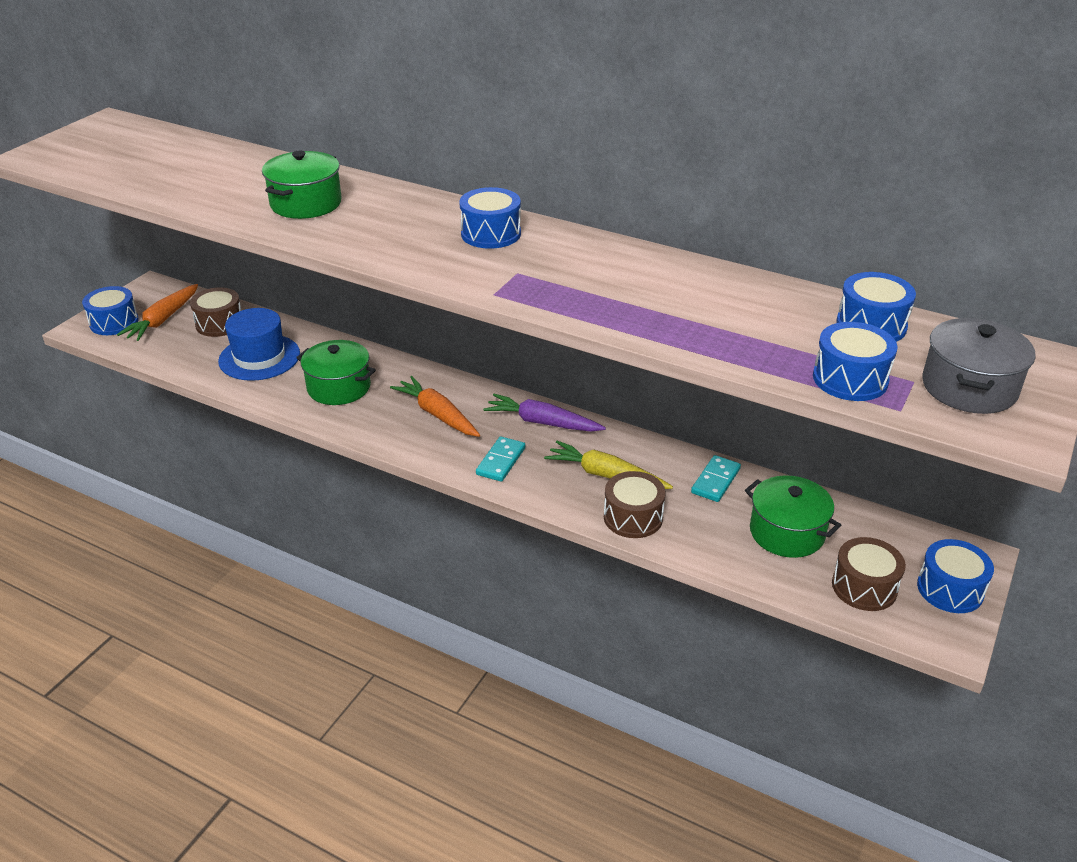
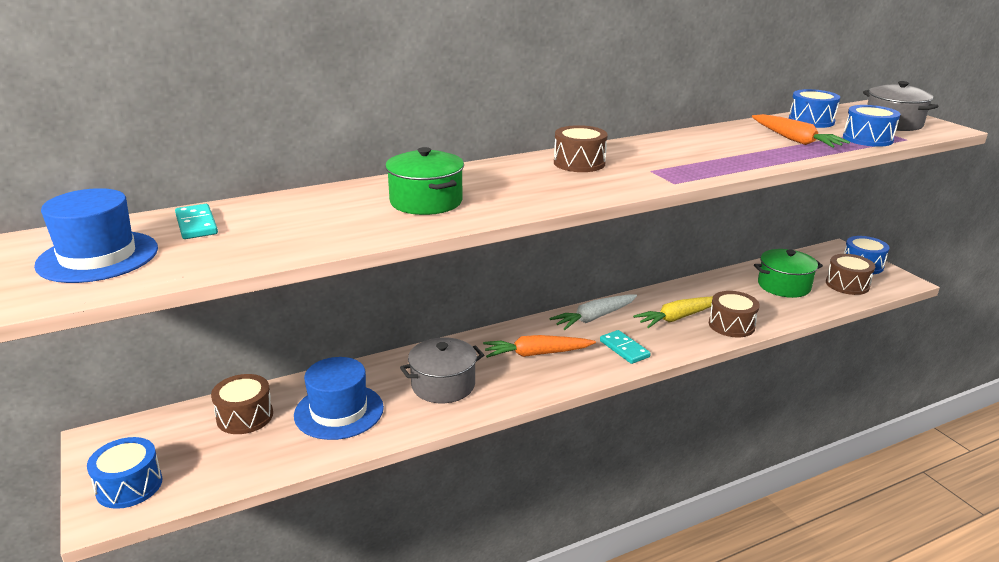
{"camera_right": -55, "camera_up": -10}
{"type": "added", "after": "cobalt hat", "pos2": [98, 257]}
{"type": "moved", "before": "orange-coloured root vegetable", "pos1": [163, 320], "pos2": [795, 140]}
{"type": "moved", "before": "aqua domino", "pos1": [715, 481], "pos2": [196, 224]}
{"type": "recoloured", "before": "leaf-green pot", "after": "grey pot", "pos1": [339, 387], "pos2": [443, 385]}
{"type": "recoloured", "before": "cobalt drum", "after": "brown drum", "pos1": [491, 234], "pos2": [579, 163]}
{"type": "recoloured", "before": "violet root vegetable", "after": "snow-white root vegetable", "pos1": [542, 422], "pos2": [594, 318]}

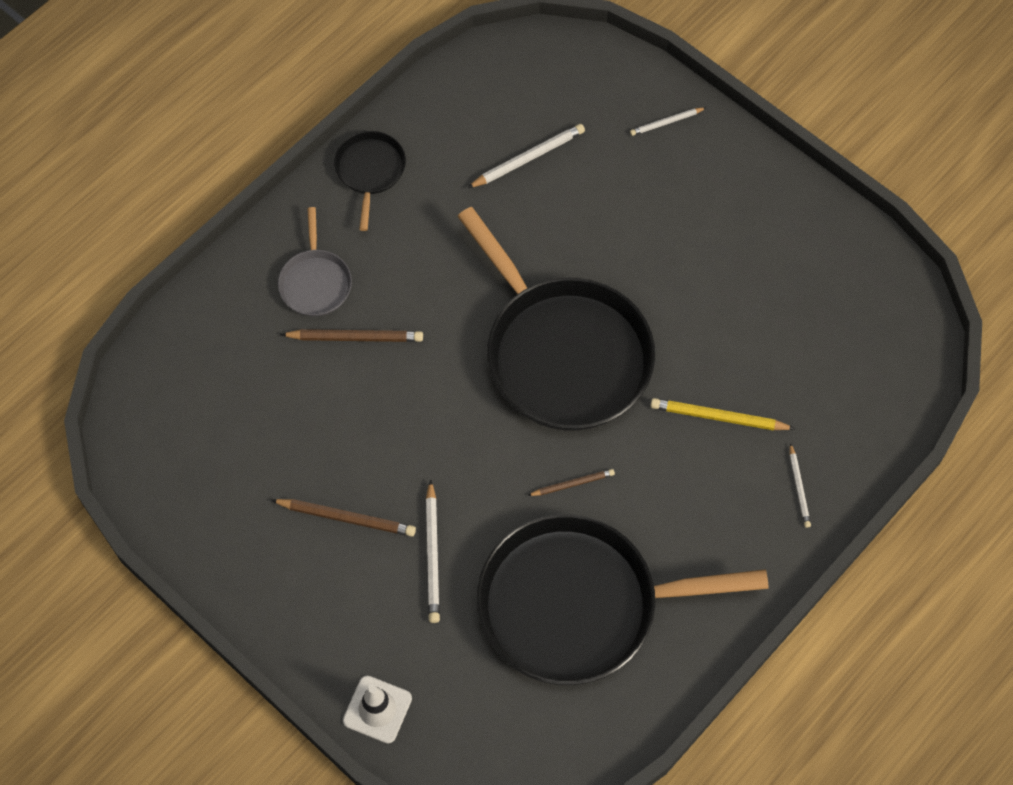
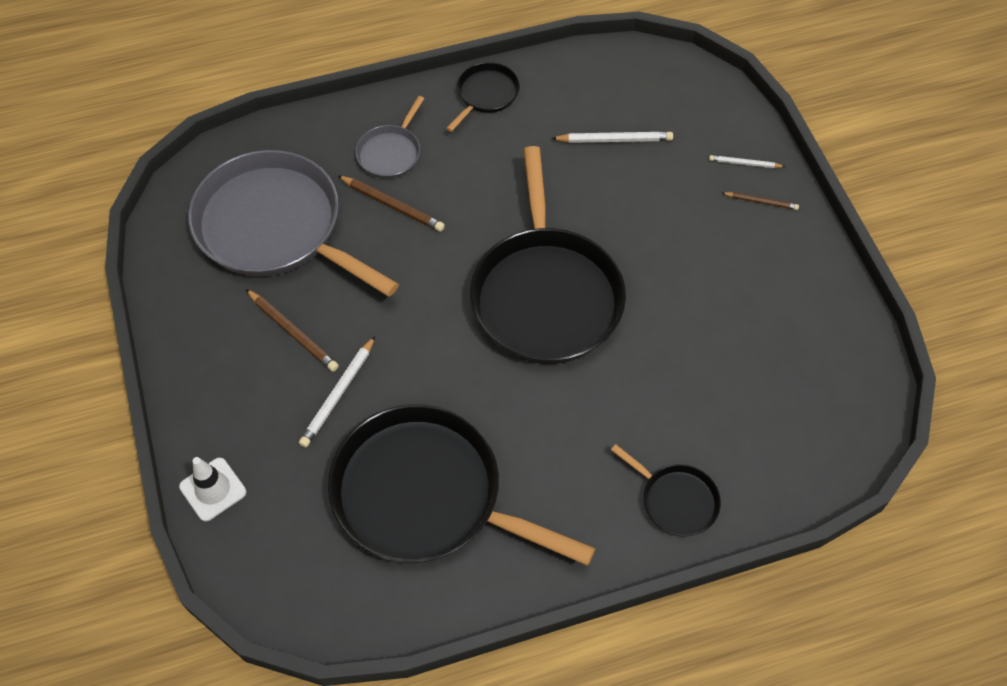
{"camera_right": 30, "camera_up": -5}
{"type": "removed", "before": "golden lead pencil", "pos1": [718, 417]}
{"type": "added", "after": "grey skillet", "pos2": [275, 227]}
{"type": "moved", "before": "brown lead pencil", "pos1": [572, 484], "pos2": [761, 202]}
{"type": "replaced", "before": "snow-white lead pencil", "after": "ebony skillet", "pos1": [799, 487], "pos2": [676, 500]}

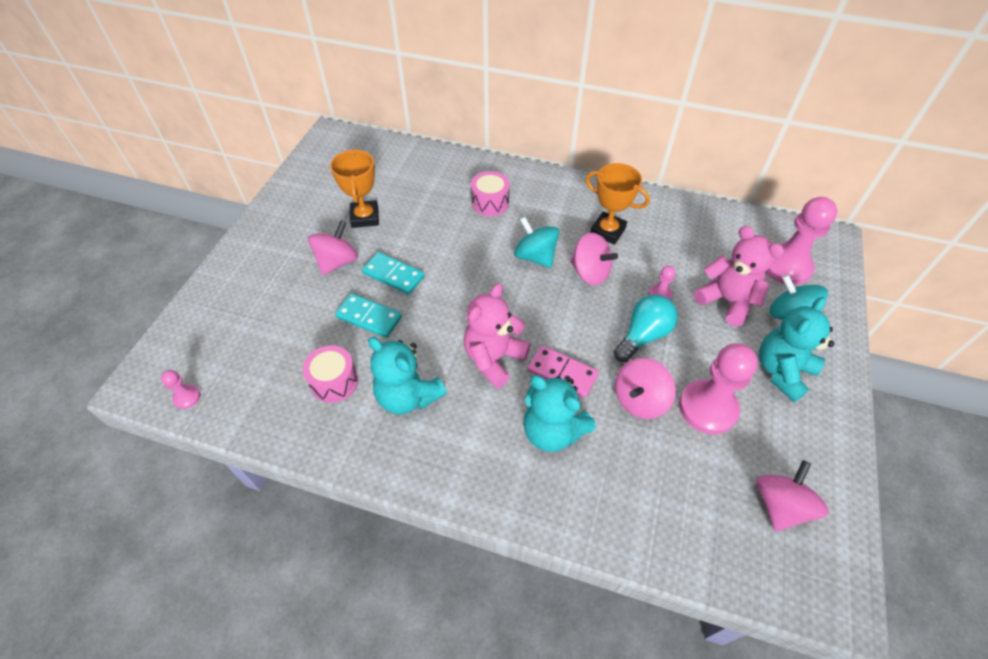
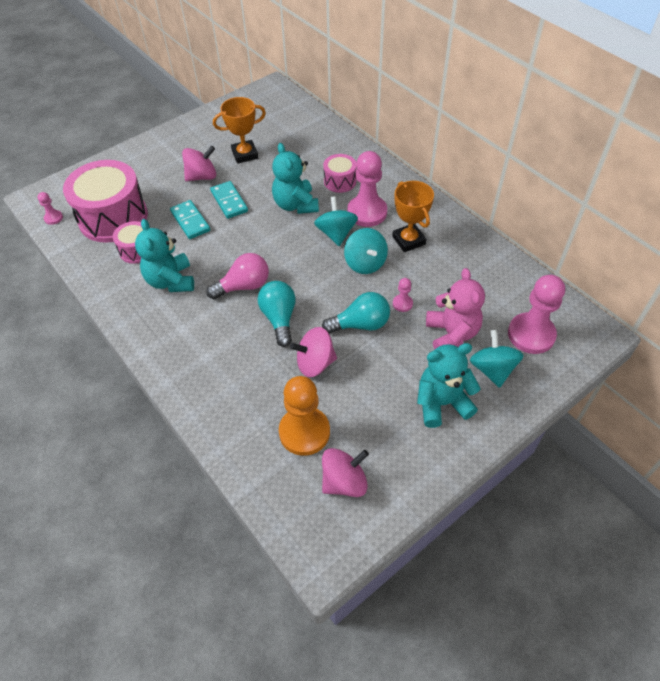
{"camera_right": 35, "camera_up": 0}
{"type": "added", "after": "pink drum", "pos2": [113, 217]}
{"type": "added", "after": "orange-coloured pawn", "pos2": [304, 432]}
{"type": "moved", "before": "aqua teddy bear", "pos1": [552, 431], "pos2": [295, 205]}
{"type": "moved", "before": "pink pawn", "pos1": [707, 408], "pos2": [367, 212]}
{"type": "replaced", "before": "pink teddy bear", "after": "pink bulb", "pos1": [494, 358], "pos2": [244, 286]}
{"type": "replaced", "before": "pink domino", "after": "aqua bulb", "pos1": [562, 373], "pos2": [279, 318]}
{"type": "recoloured", "before": "pink spinning top", "after": "aqua spinning top", "pos1": [590, 272], "pos2": [365, 263]}
{"type": "turned", "before": "orange-coloured prize cup", "pos1": [365, 217], "pos2": [245, 154], "turn": 45}

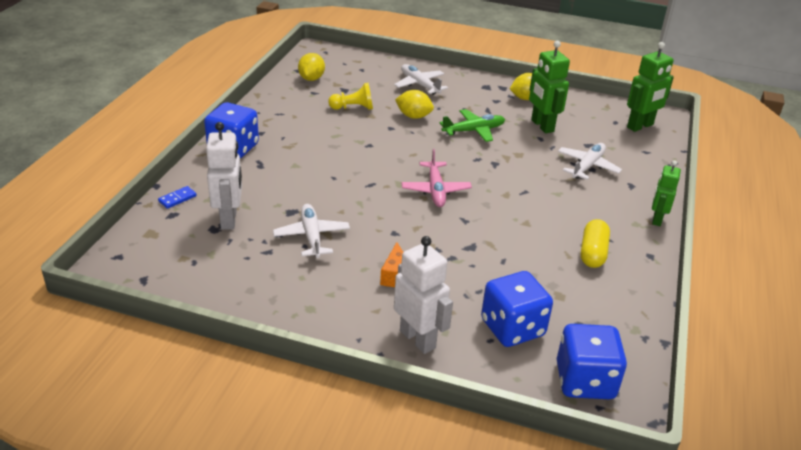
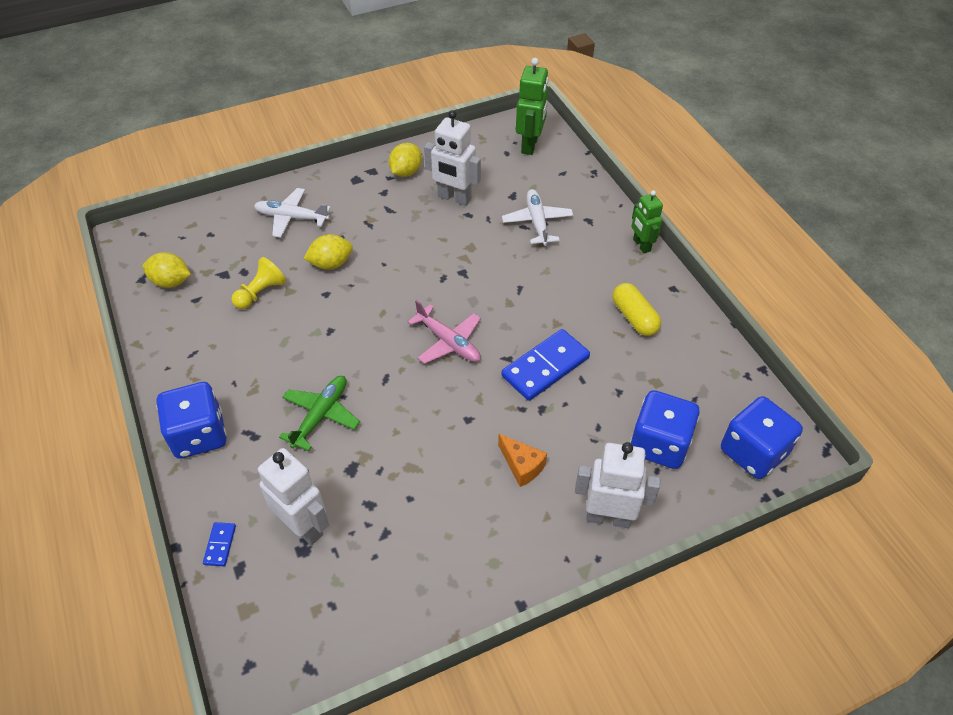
{"camera_right": -40, "camera_up": 15}
{"type": "removed", "before": "snow-white toy plane", "pos1": [312, 236]}
{"type": "added", "after": "cobalt domino", "pos2": [545, 367]}
{"type": "moved", "before": "leaf-green toy plane", "pos1": [473, 131], "pos2": [321, 416]}
{"type": "recoloured", "before": "leaf-green toy robot", "after": "snow-white toy robot", "pos1": [542, 126], "pos2": [454, 198]}
{"type": "turned", "before": "golden lemon", "pos1": [311, 79], "pos2": [171, 282], "turn": -45}

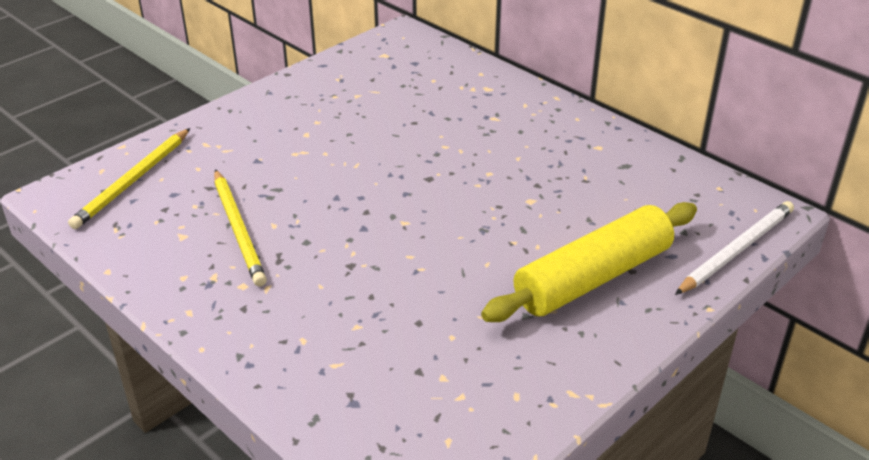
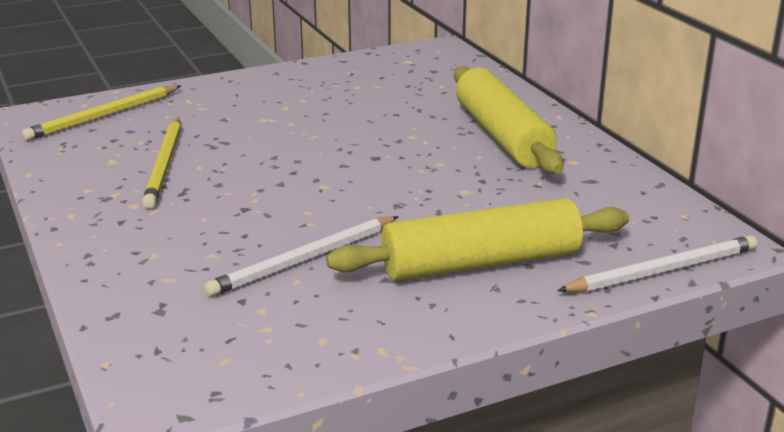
{"camera_right": 20, "camera_up": -10}
{"type": "added", "after": "snow-white lead pencil", "pos2": [304, 260]}
{"type": "added", "after": "golden rolling pin", "pos2": [502, 136]}

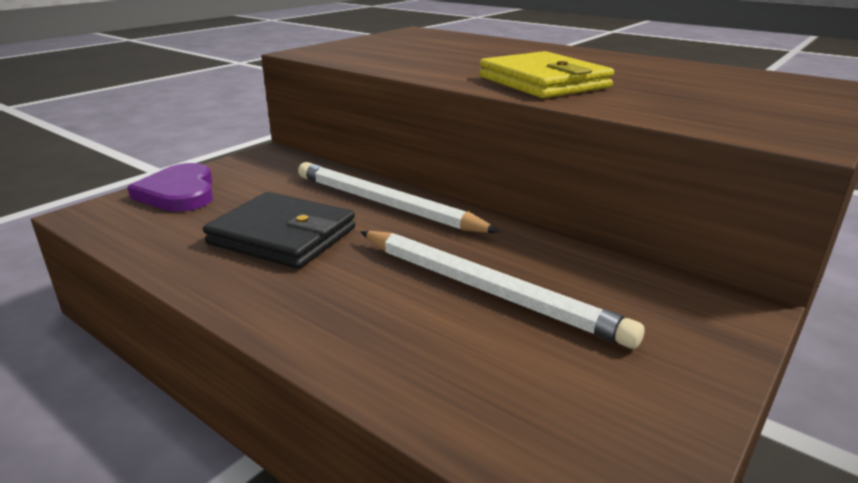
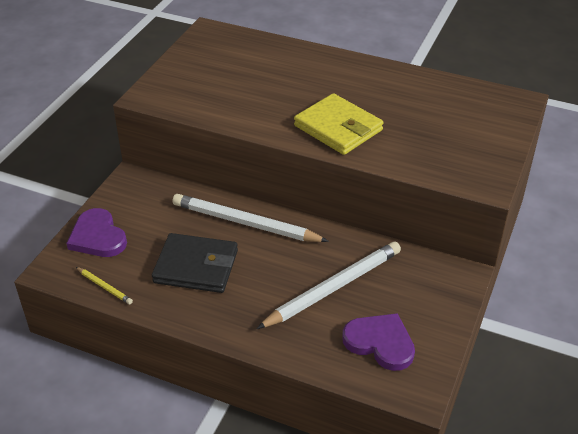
{"camera_right": -15, "camera_up": 15}
{"type": "added", "after": "golden lead pencil", "pos2": [104, 287]}
{"type": "added", "after": "violet heart shape", "pos2": [380, 343]}
{"type": "turned", "before": "snow-white lead pencil", "pos1": [487, 290], "pos2": [333, 287], "turn": -60}

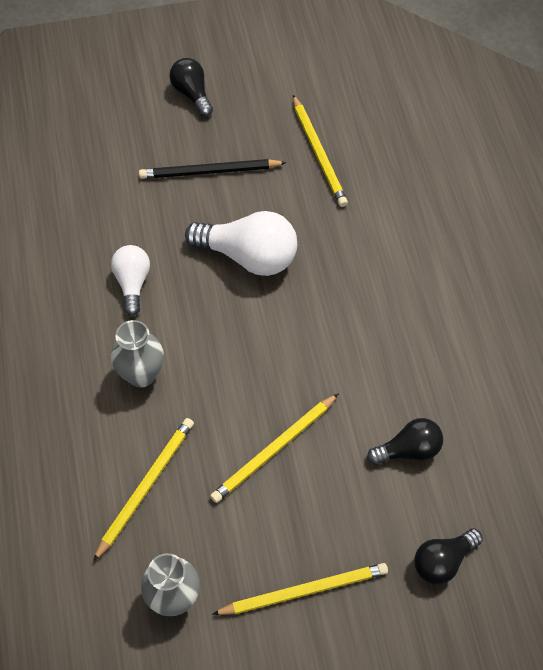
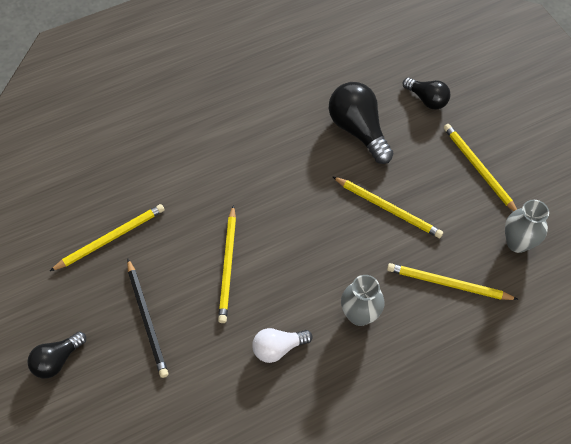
{"camera_right": -105, "camera_up": 0}
{"type": "replaced", "before": "snow-white bulb", "after": "golden lead pencil", "pos1": [248, 256], "pos2": [228, 266]}
{"type": "resized", "before": "ebony bulb", "pos1": [408, 450], "pos2": [358, 130], "scale": 1.66}

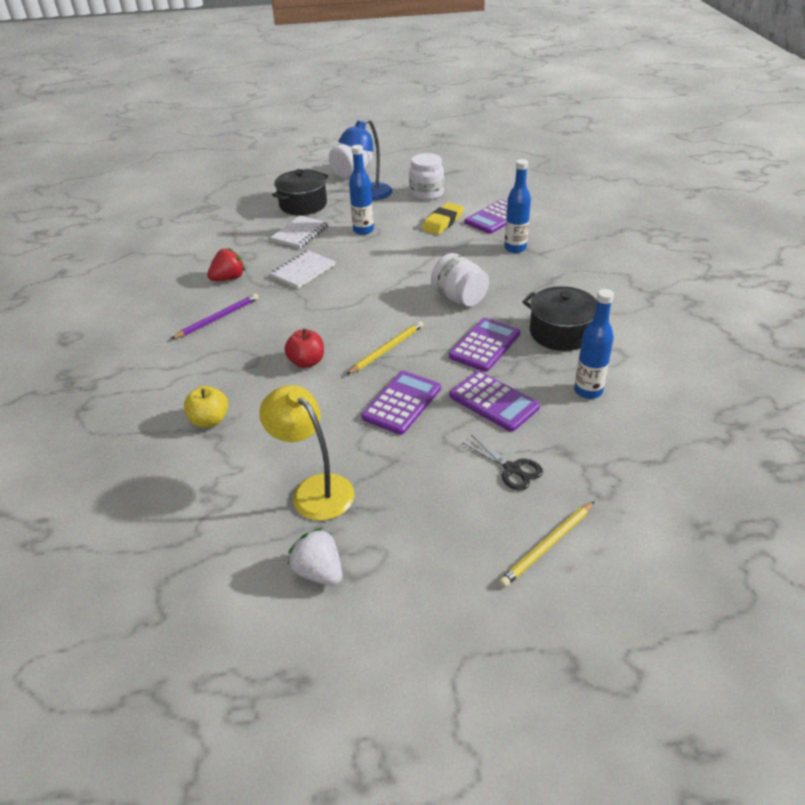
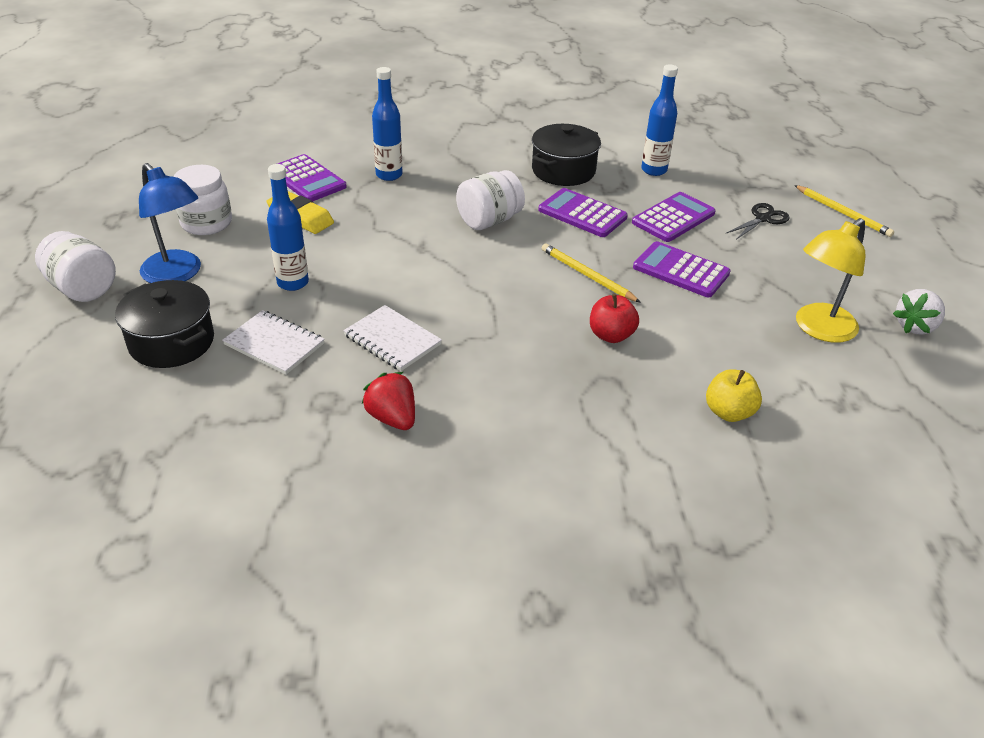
{"camera_right": -90, "camera_up": 0}
{"type": "removed", "before": "violet lead pencil", "pos1": [218, 318]}

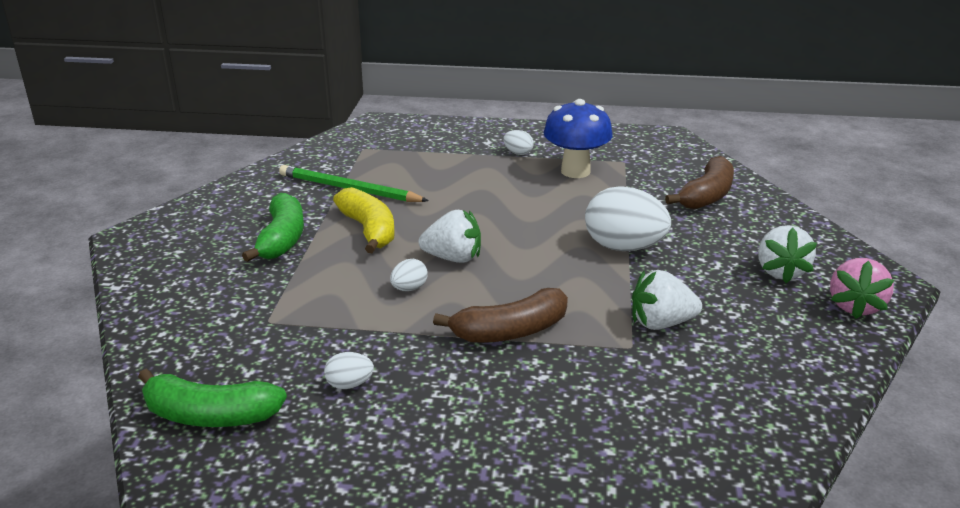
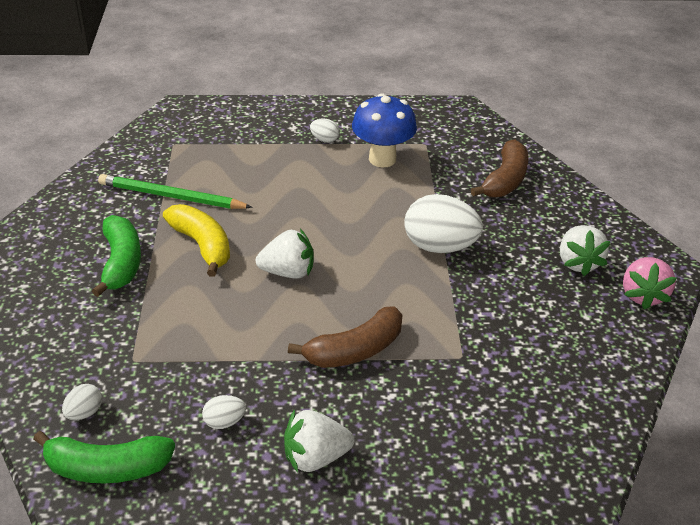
{"camera_right": -10, "camera_up": 10}
{"type": "moved", "before": "snow-white egg", "pos1": [409, 288], "pos2": [84, 413]}
{"type": "moved", "before": "snow-white strawberry", "pos1": [661, 323], "pos2": [315, 457]}

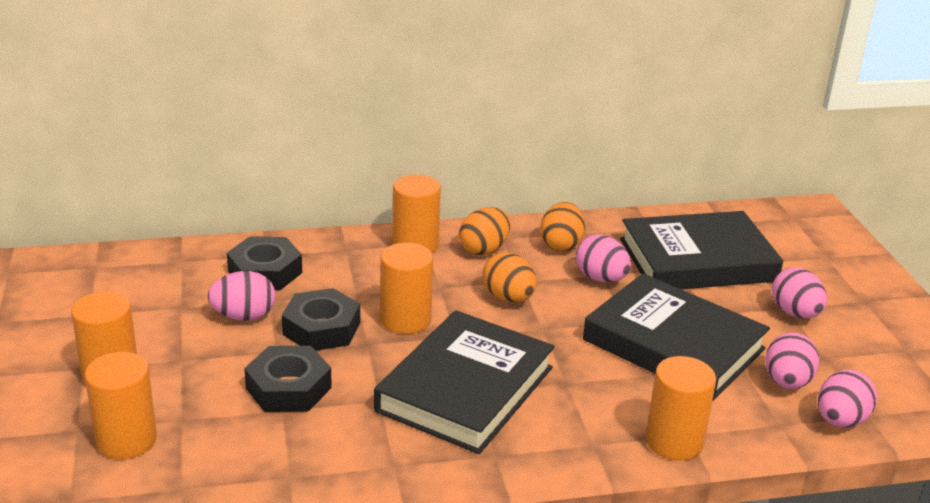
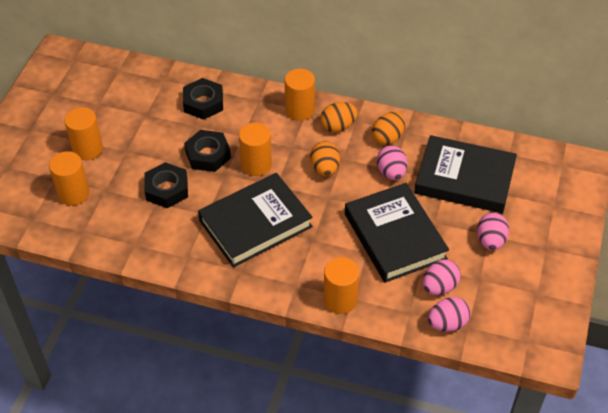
{"camera_right": 30, "camera_up": 20}
{"type": "removed", "before": "pink egg", "pos1": [244, 316]}

